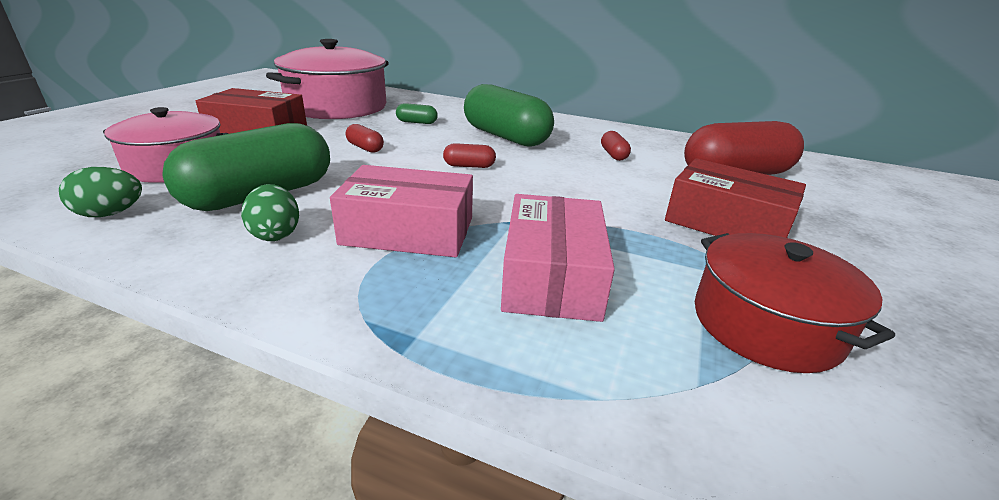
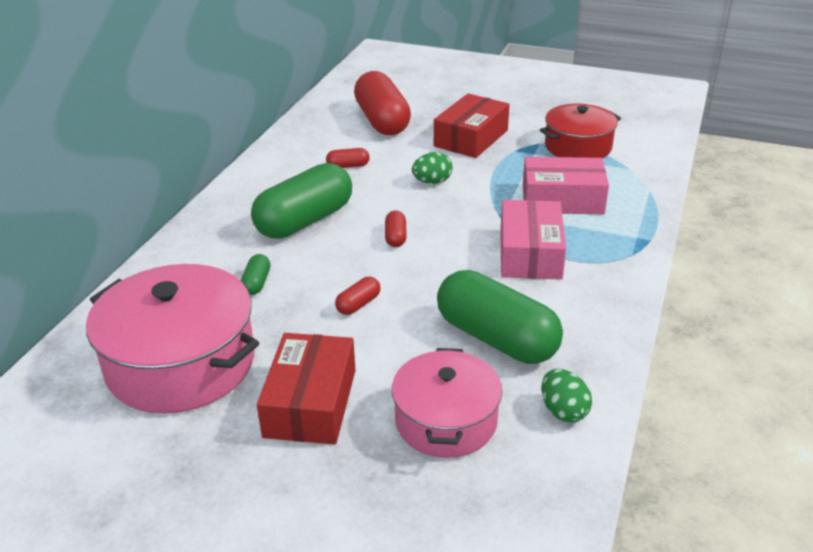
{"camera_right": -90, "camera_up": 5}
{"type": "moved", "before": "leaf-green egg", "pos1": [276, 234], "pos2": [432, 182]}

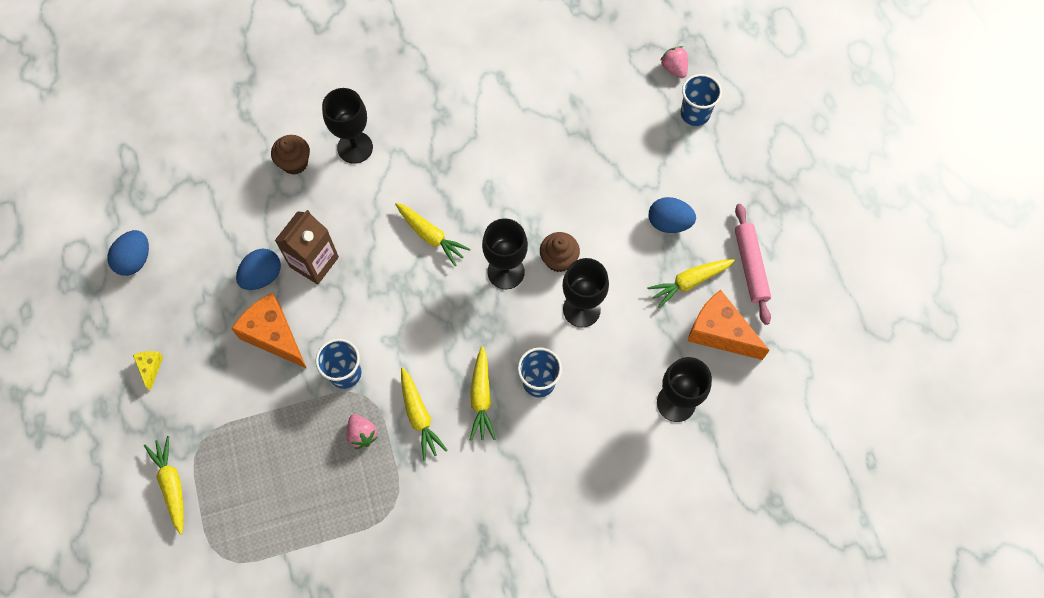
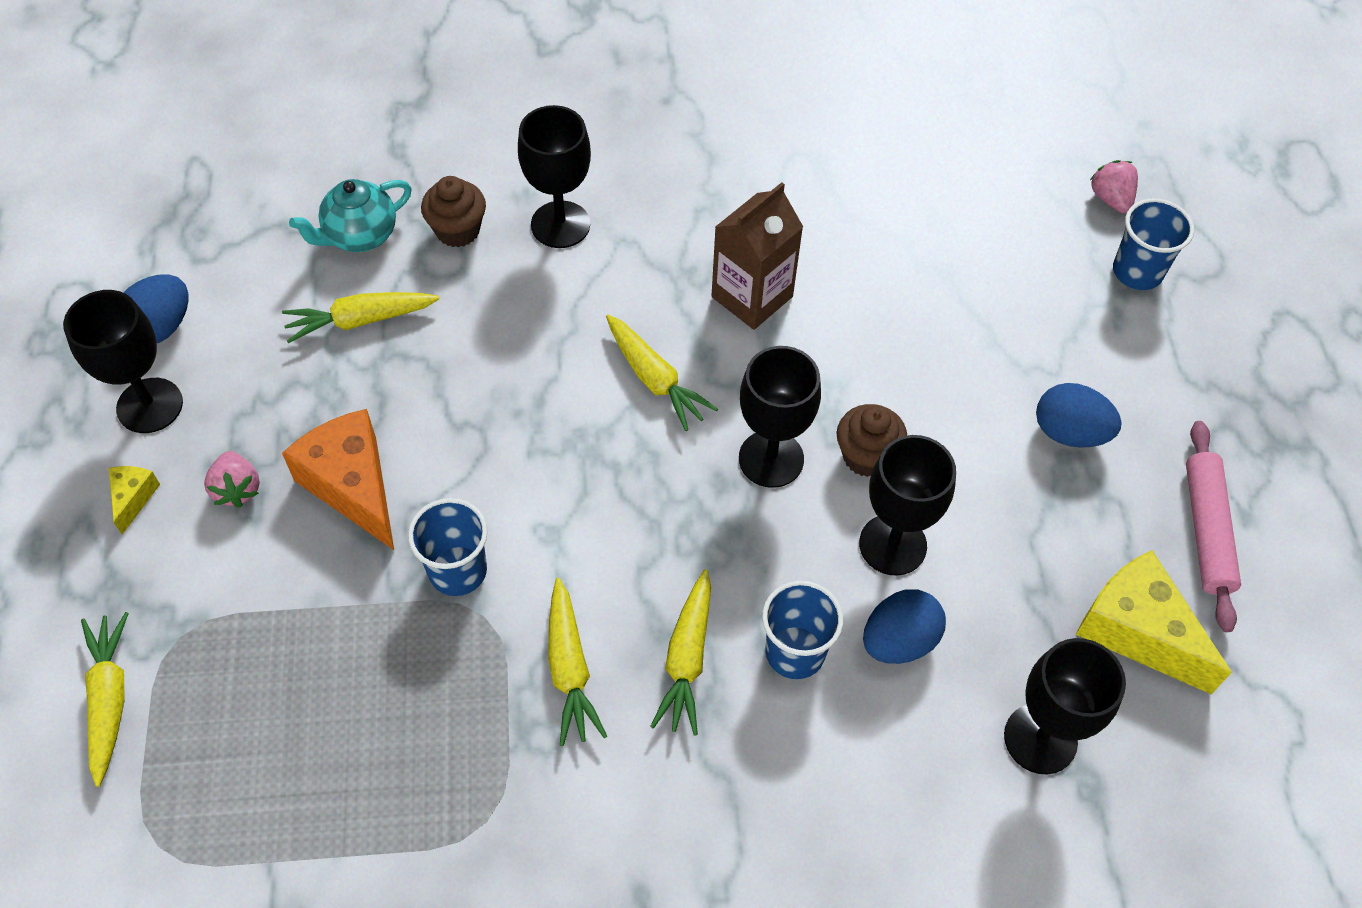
{"camera_right": 10, "camera_up": -10}
{"type": "added", "after": "ebony chalice", "pos2": [150, 405]}
{"type": "added", "after": "aqua china teapot", "pos2": [360, 236]}
{"type": "moved", "before": "cobalt egg", "pos1": [262, 276], "pos2": [898, 641]}
{"type": "moved", "before": "brown carton", "pos1": [314, 262], "pos2": [752, 297]}
{"type": "moved", "before": "pink strawberry", "pos1": [362, 434], "pos2": [237, 489]}
{"type": "moved", "before": "golden root vegetable", "pos1": [689, 282], "pos2": [360, 320]}
{"type": "recoloured", "before": "orange-coloured piece of cheese", "after": "golden piece of cheese", "pos1": [719, 332], "pos2": [1137, 631]}

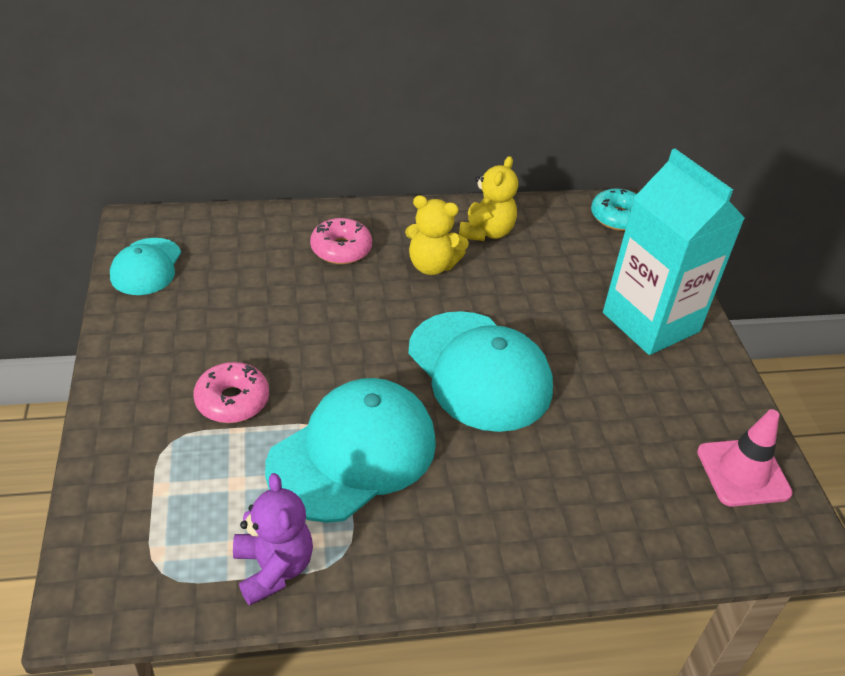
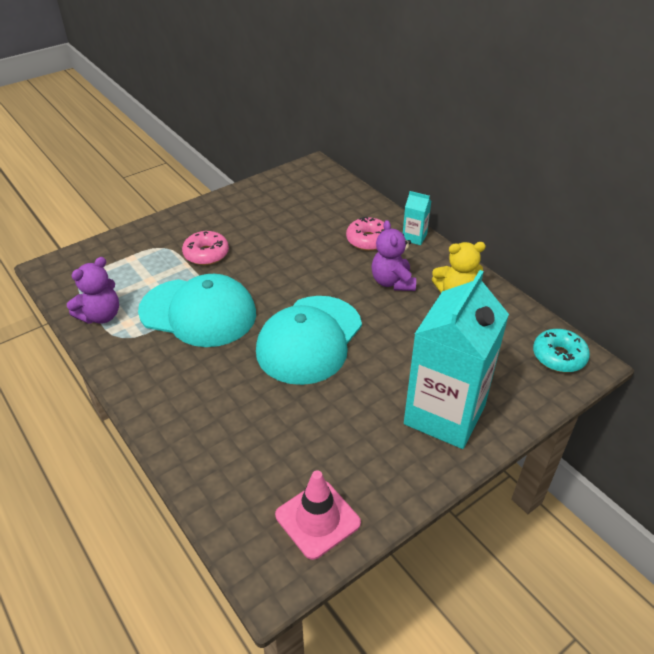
{"camera_right": 65, "camera_up": 0}
{"type": "removed", "before": "aqua cap", "pos1": [146, 267]}
{"type": "added", "after": "aqua carton", "pos2": [414, 237]}
{"type": "recoloured", "before": "golden teddy bear", "after": "violet teddy bear", "pos1": [432, 266], "pos2": [392, 282]}

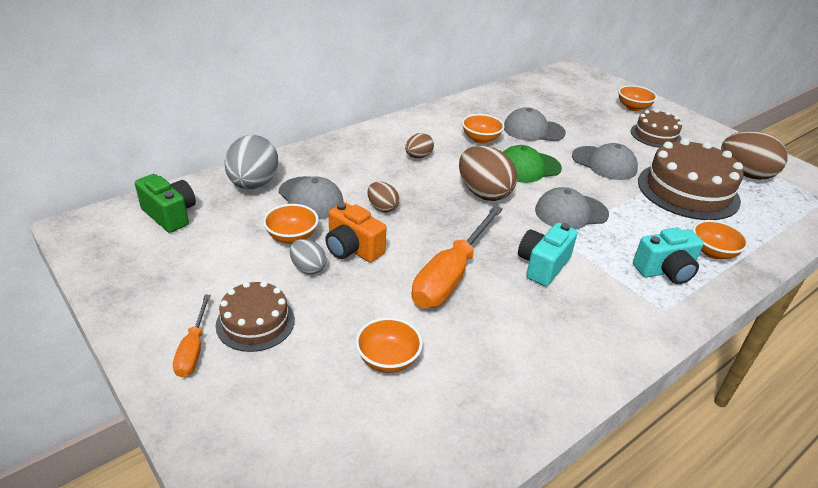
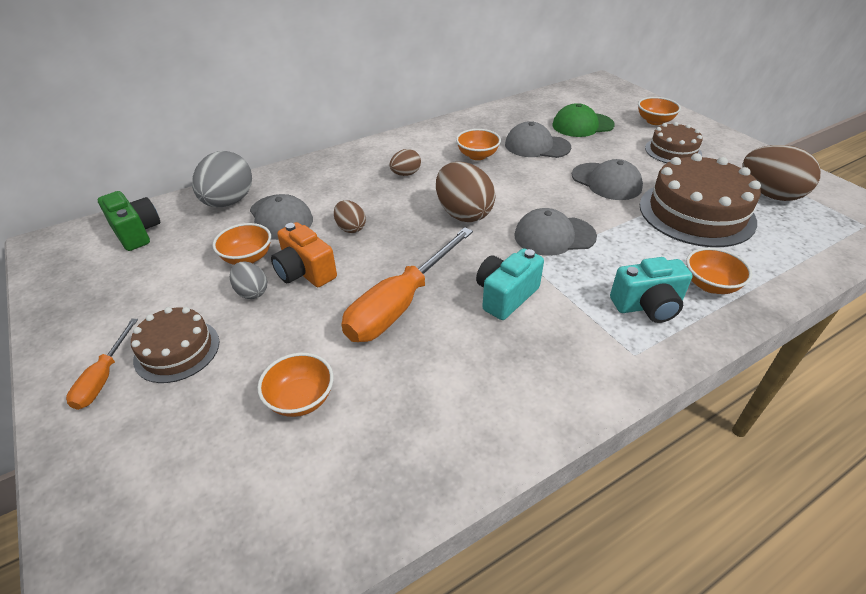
{"camera_right": 10, "camera_up": 5}
{"type": "moved", "before": "leaf-green cap", "pos1": [527, 167], "pos2": [582, 125]}

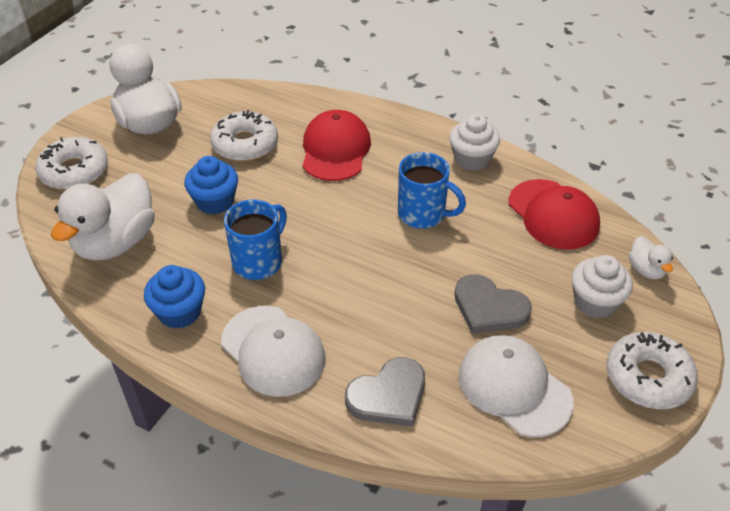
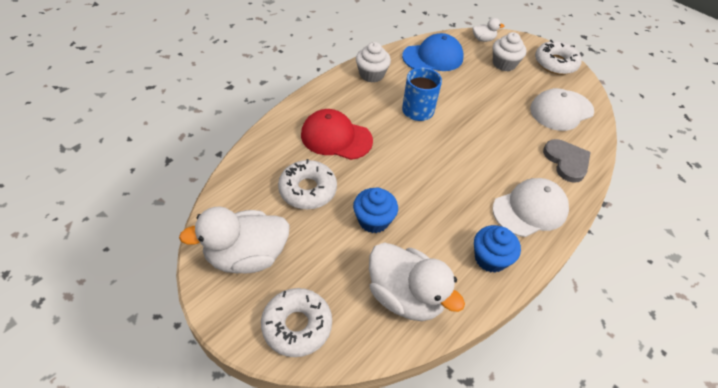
{"camera_right": -80, "camera_up": 5}
{"type": "removed", "before": "cobalt tea mug", "pos1": [259, 261]}
{"type": "removed", "before": "grey heart shape", "pos1": [489, 308]}
{"type": "recoloured", "before": "crimson cap", "after": "cobalt cap", "pos1": [553, 214], "pos2": [433, 57]}

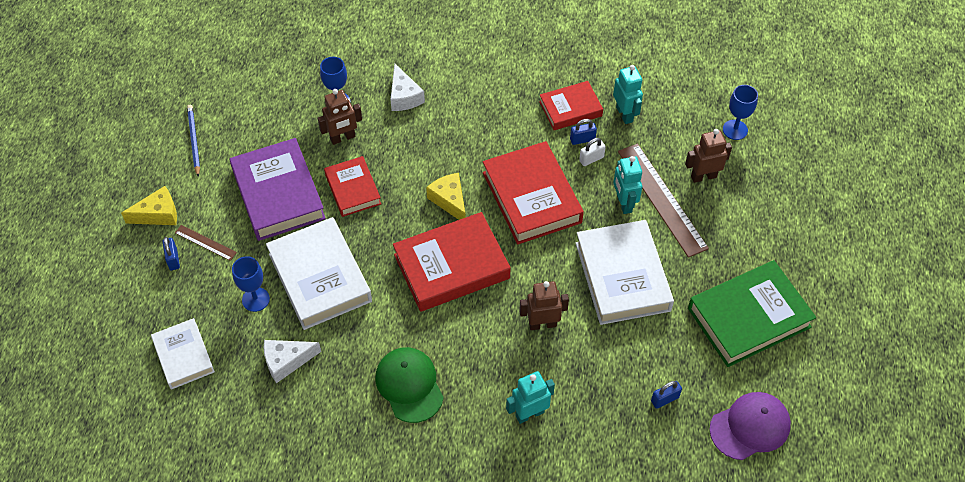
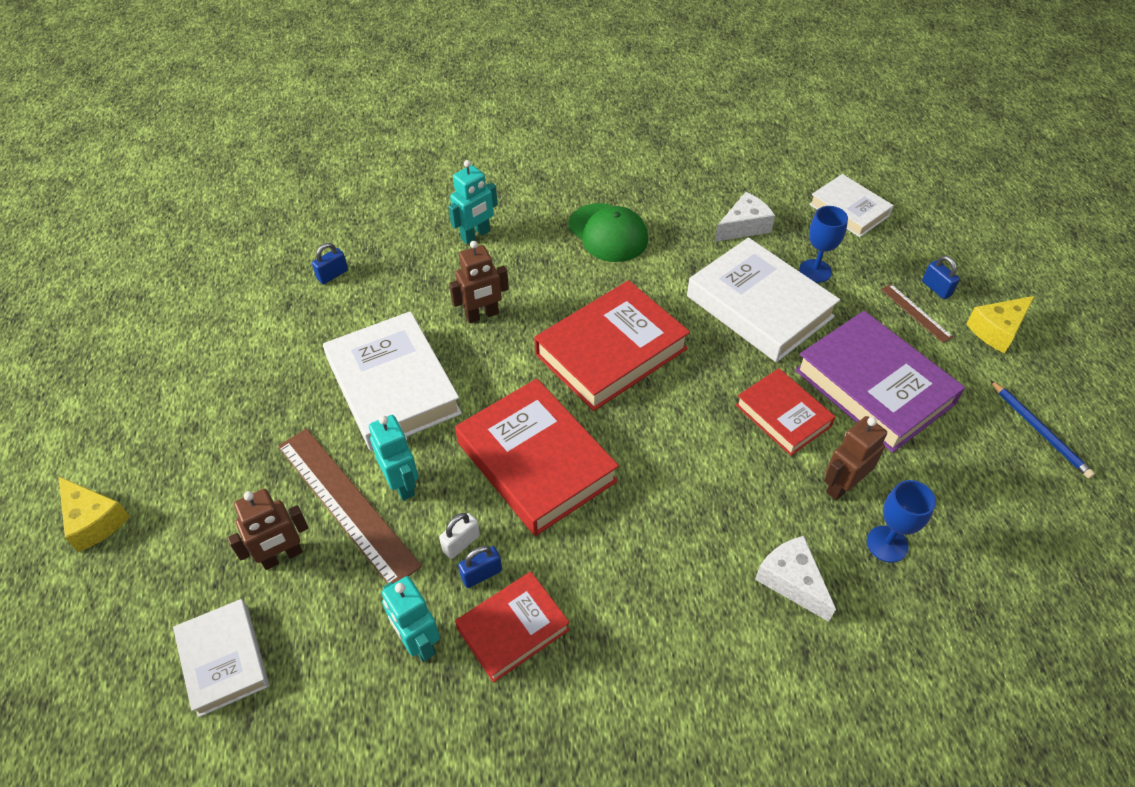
{"camera_right": 165, "camera_up": -5}
{"type": "removed", "before": "leaf-green book", "pos1": [748, 317]}
{"type": "removed", "before": "violet cap", "pos1": [750, 427]}
{"type": "moved", "before": "golden piece of cheese", "pos1": [449, 200], "pos2": [94, 520]}
{"type": "replaced", "before": "cobalt chalice", "after": "snow-white book", "pos1": [735, 130], "pos2": [224, 659]}
{"type": "turned", "before": "brown ruler", "pos1": [205, 243], "pos2": [916, 312], "turn": 45}

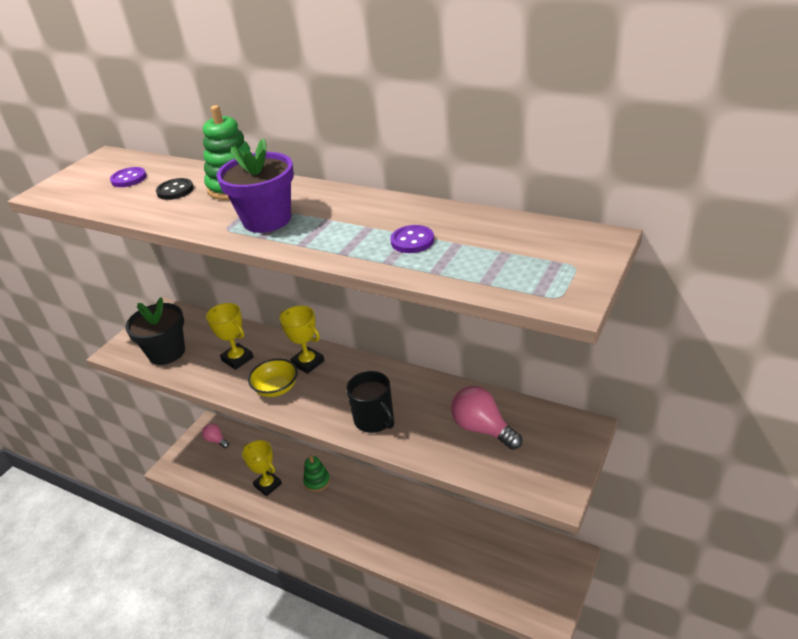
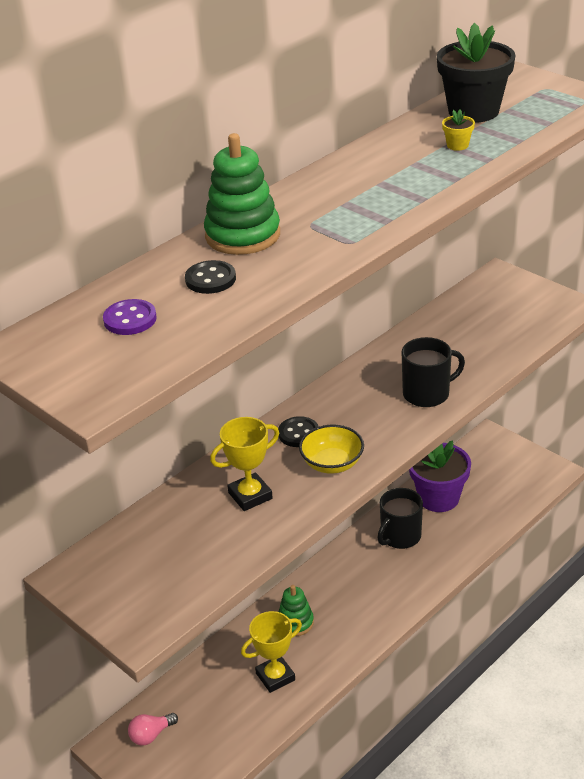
{"camera_right": -75, "camera_up": 0}
{"type": "removed", "before": "pink bulb", "pos1": [482, 429]}
{"type": "added", "after": "ebony tea mug", "pos2": [400, 536]}
{"type": "moved", "before": "ebony plant pot", "pos1": [167, 352], "pos2": [473, 111]}
{"type": "moved", "before": "violet plant pot", "pos1": [267, 220], "pos2": [438, 498]}
{"type": "replaced", "before": "golden prize cup", "after": "ebony shirt button", "pos1": [308, 363], "pos2": [298, 433]}
{"type": "replaced", "before": "violet shirt button", "after": "golden plant pot", "pos1": [412, 241], "pos2": [457, 145]}

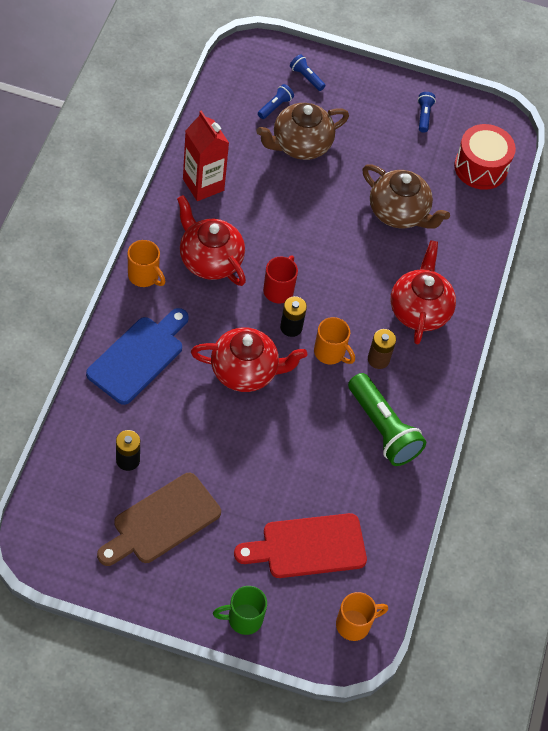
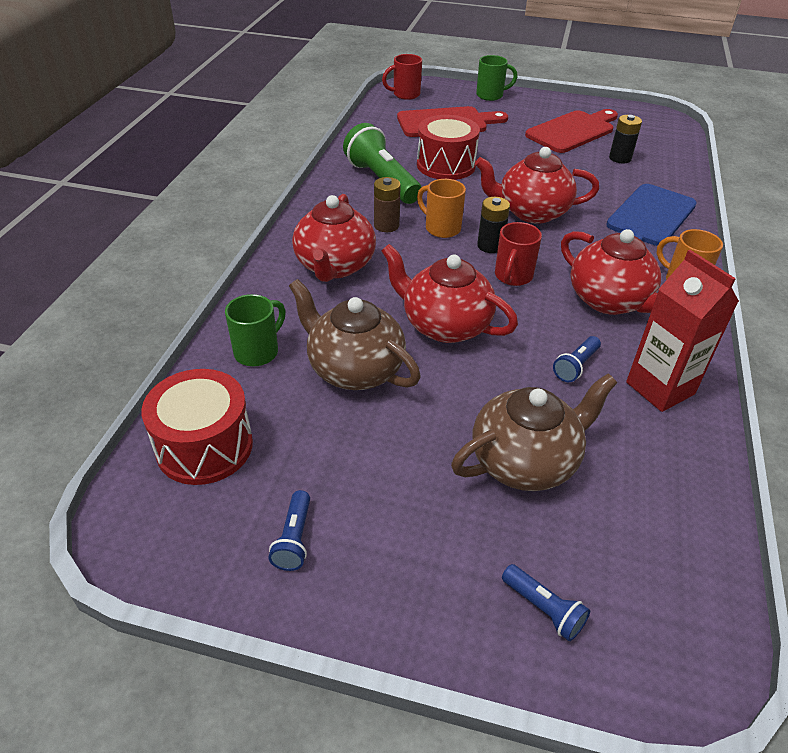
{"camera_right": -175, "camera_up": -15}
{"type": "added", "after": "leaf-green tea mug", "pos2": [258, 352]}
{"type": "added", "after": "crimson china teapot", "pos2": [444, 325]}
{"type": "added", "after": "crimson drum", "pos2": [446, 165]}
{"type": "moved", "before": "cobalt pocket torch", "pos1": [275, 106], "pos2": [576, 366]}
{"type": "recoloured", "before": "brown cutting board", "after": "crimson cutting board", "pos1": [162, 521], "pos2": [572, 131]}
{"type": "recoloured", "before": "orange-coloured tea mug", "after": "crimson tea mug", "pos1": [354, 624], "pos2": [405, 94]}

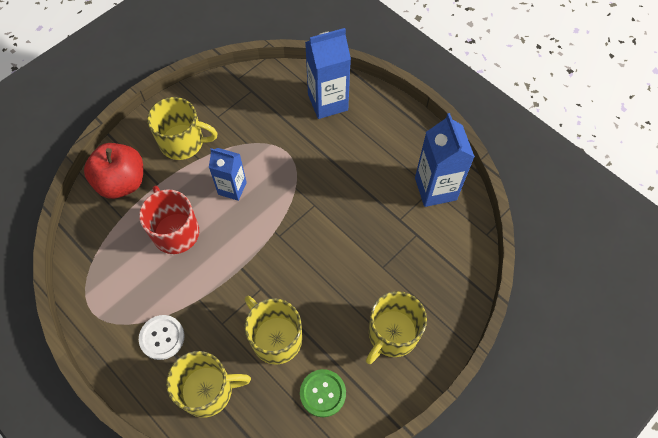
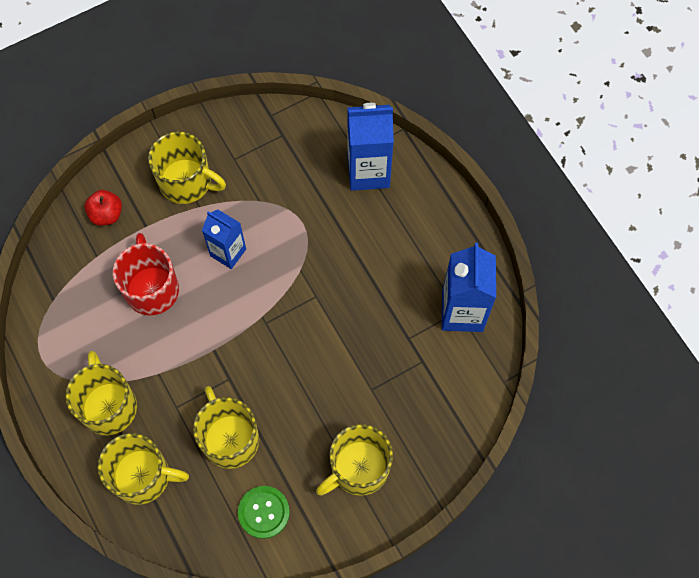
{"camera_right": 15, "camera_up": 5}
{"type": "replaced", "before": "snow-white shirt button", "after": "golden tea mug", "pos1": [162, 337], "pos2": [108, 406]}
{"type": "resized", "before": "crimson apple", "pos1": [122, 182], "pos2": [106, 214], "scale": 0.56}

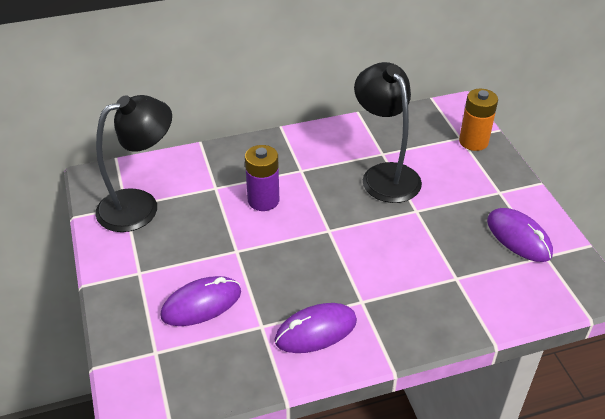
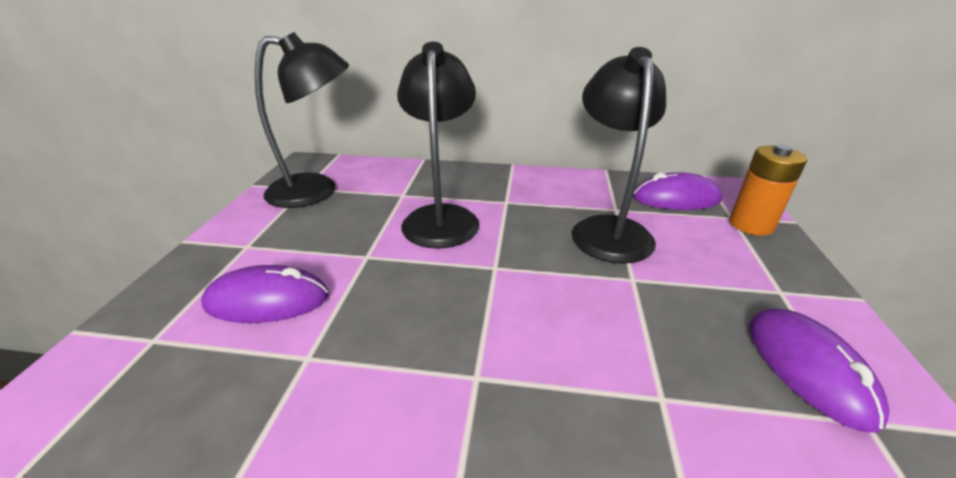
{"camera_right": 25, "camera_up": -10}
{"type": "moved", "before": "violet computer mouse", "pos1": [316, 331], "pos2": [676, 198]}
{"type": "replaced", "before": "violet AA battery", "after": "ebony reading lamp", "pos1": [263, 200], "pos2": [441, 217]}

